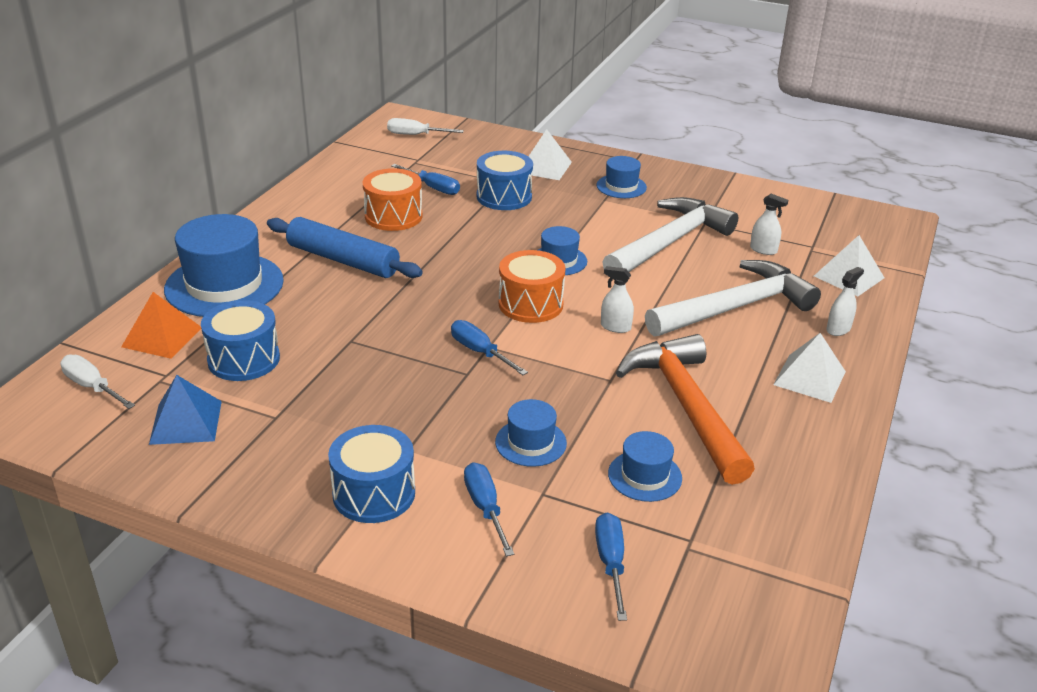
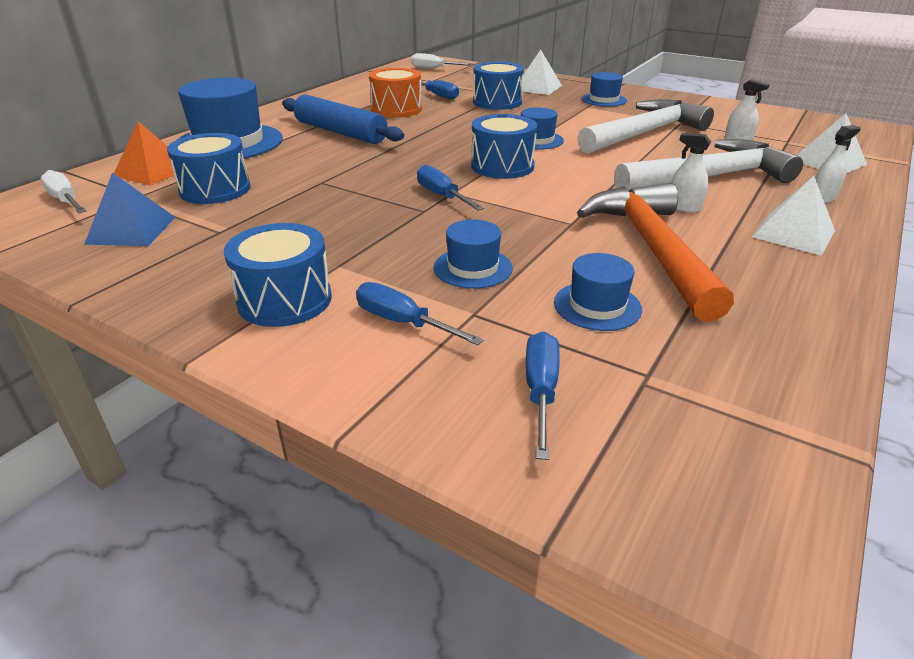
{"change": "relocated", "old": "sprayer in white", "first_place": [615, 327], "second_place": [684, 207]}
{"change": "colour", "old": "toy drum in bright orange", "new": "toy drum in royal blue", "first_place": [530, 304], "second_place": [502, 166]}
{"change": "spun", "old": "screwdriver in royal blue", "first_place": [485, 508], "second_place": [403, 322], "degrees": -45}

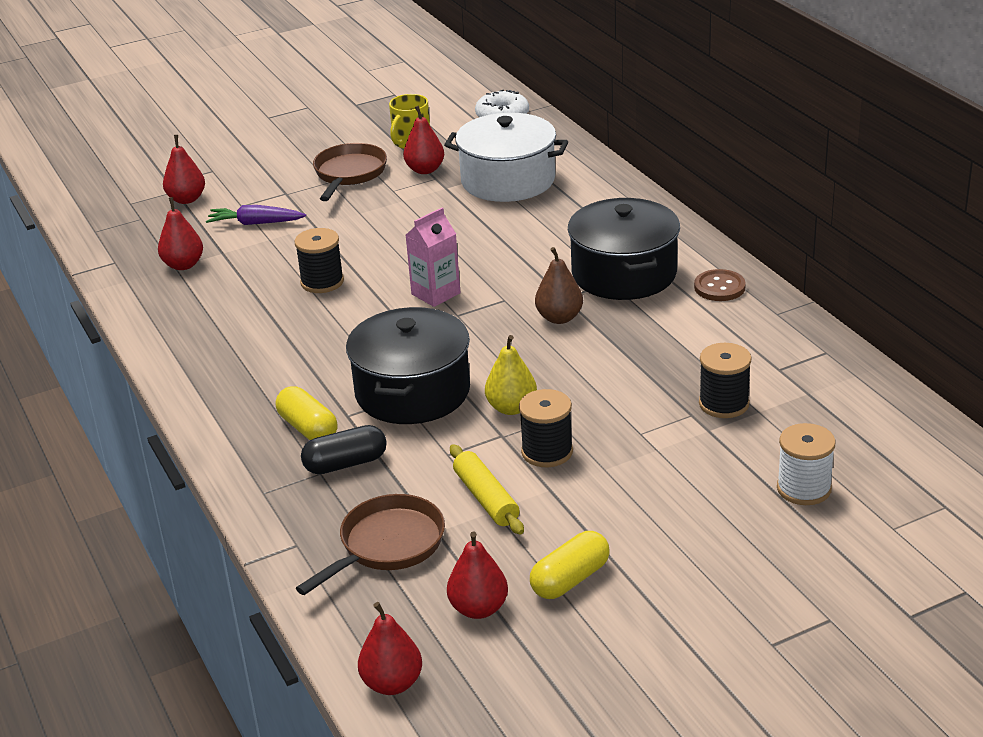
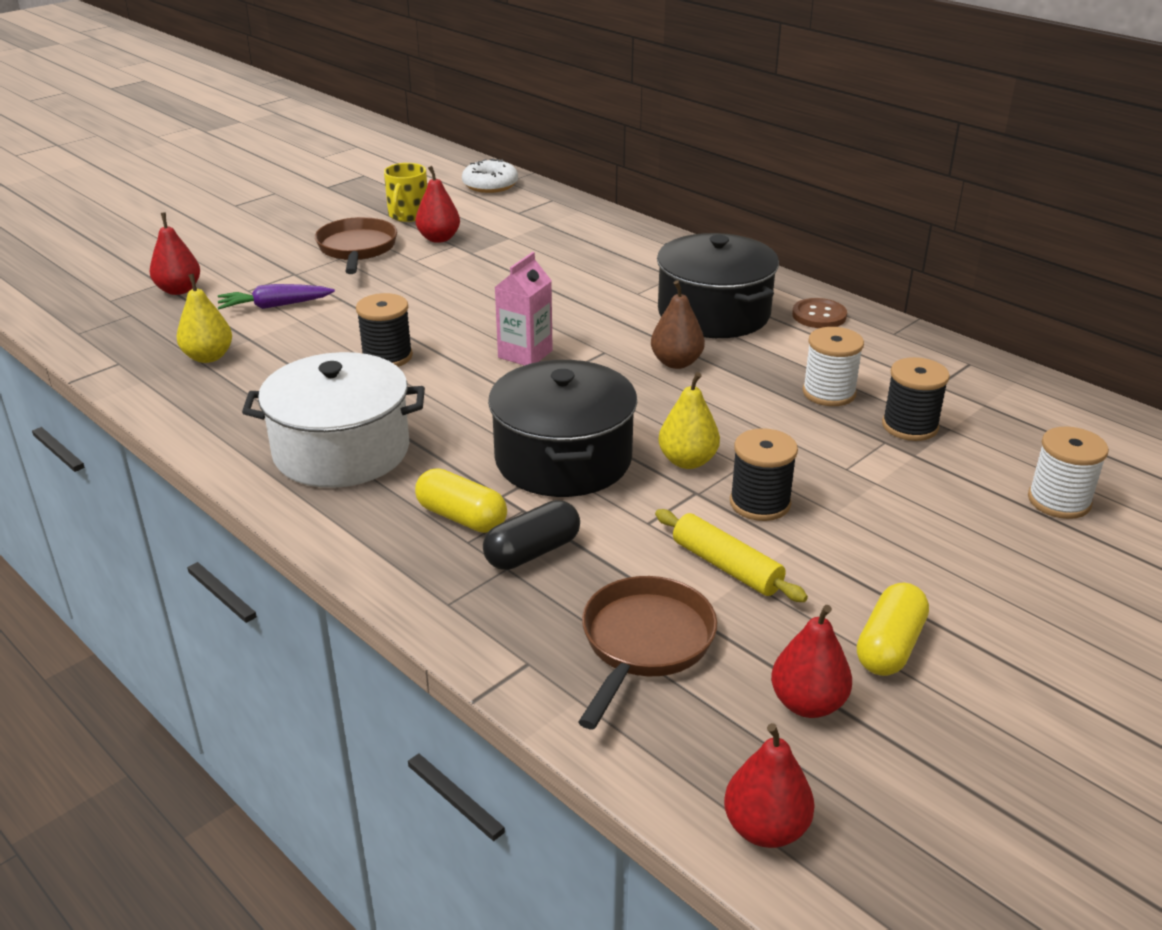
{"change": "appeared", "new": "bobbin in white", "second_place": [829, 393]}
{"change": "relocated", "old": "pot in white", "first_place": [508, 180], "second_place": [341, 451]}
{"change": "colour", "old": "pear in red", "new": "pear in golden", "first_place": [183, 265], "second_place": [208, 357]}

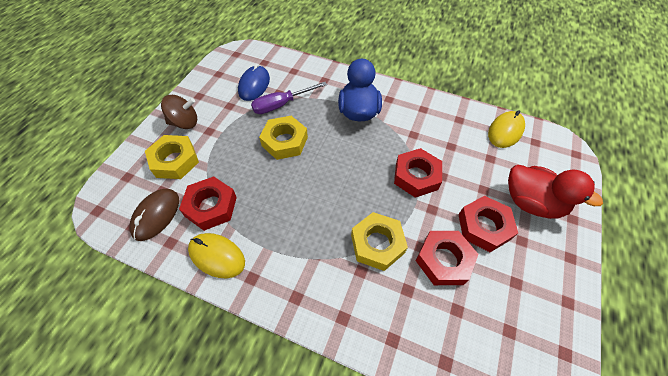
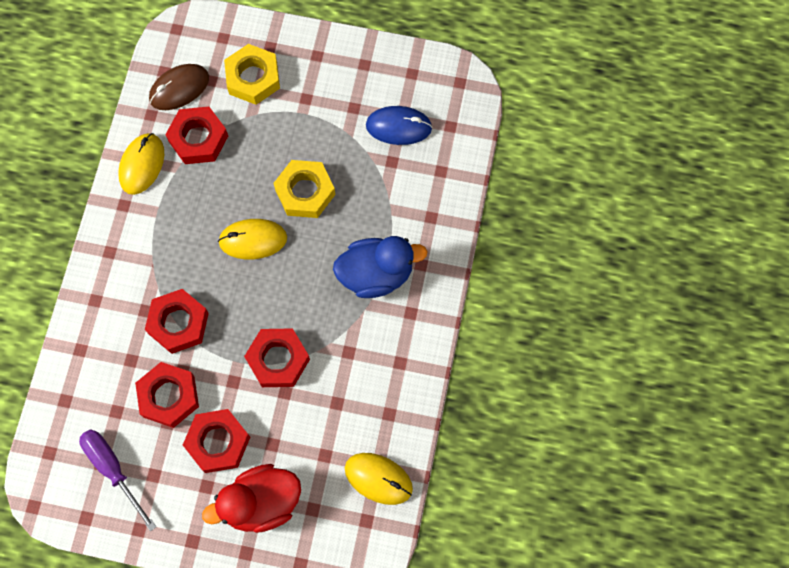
{"change": "missing", "old": "toy top in brown", "first_place": [185, 122]}
{"change": "appeared", "new": "mouse in golden", "second_place": [253, 240]}
{"change": "relocated", "old": "screwdriver in violet", "first_place": [281, 105], "second_place": [113, 469]}
{"change": "colour", "old": "hexagon nut in golden", "new": "hexagon nut in red", "first_place": [377, 244], "second_place": [178, 323]}
{"change": "spun", "old": "mouse in brown", "first_place": [156, 215], "second_place": [179, 88], "degrees": -45}
{"change": "spun", "old": "rubber duck in red", "first_place": [531, 203], "second_place": [261, 503], "degrees": 45}

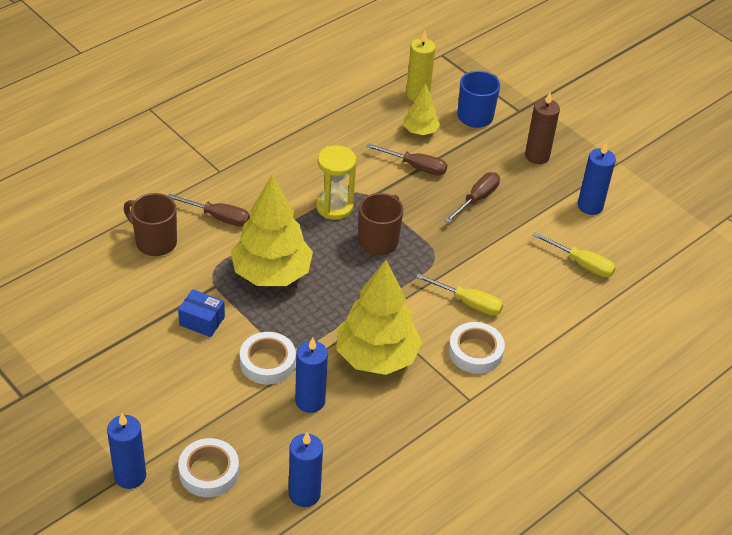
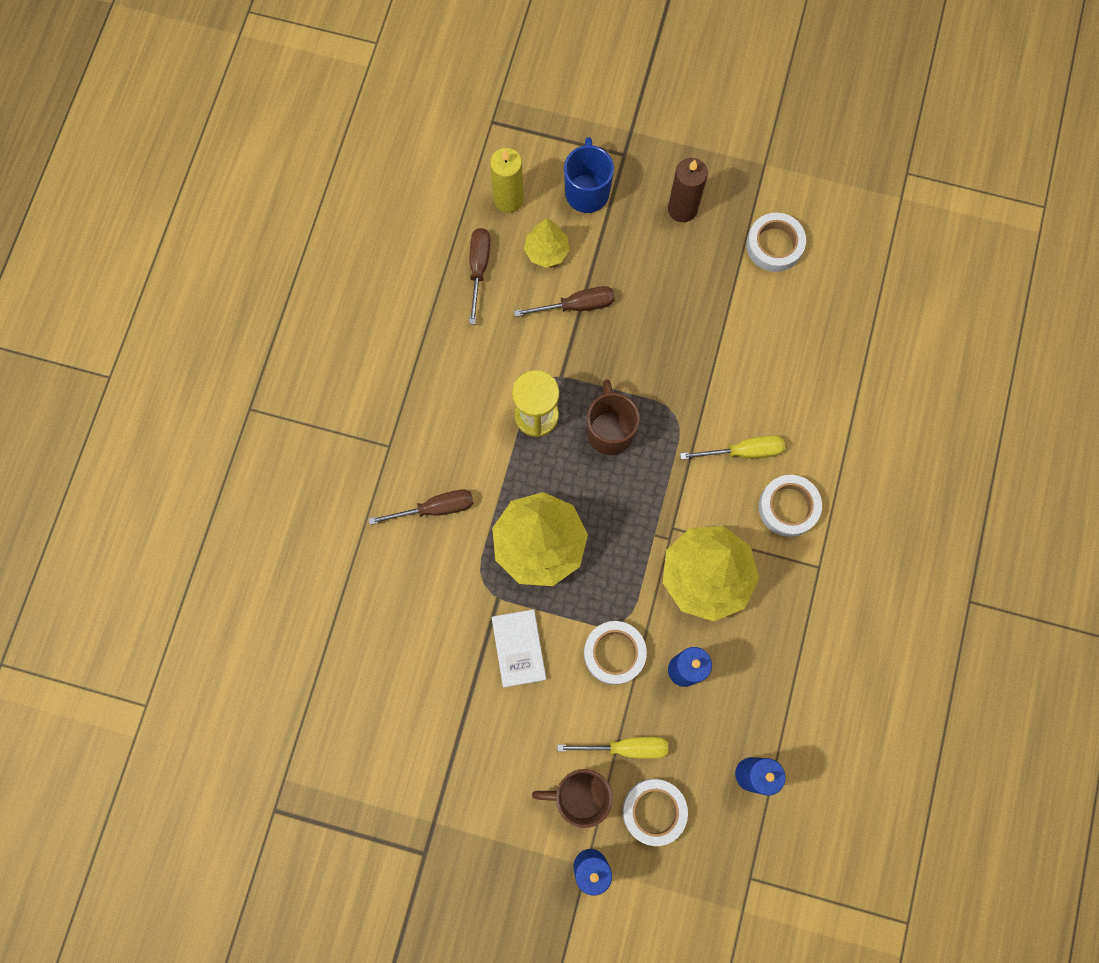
{"change": "relocated", "old": "coffee mug in brown", "first_place": [155, 242], "second_place": [579, 795]}
{"change": "relocated", "old": "screwdriver in brown", "first_place": [477, 199], "second_place": [478, 269]}
{"change": "relocated", "old": "screwdriver in golden", "first_place": [581, 264], "second_place": [626, 747]}
{"change": "exchanged", "old": "package in royal blue", "new": "hardcover in white", "first_place": [202, 321], "second_place": [518, 648]}
{"change": "exchanged", "old": "pillar candle in royal blue", "new": "roll of tape in white", "first_place": [590, 206], "second_place": [774, 245]}

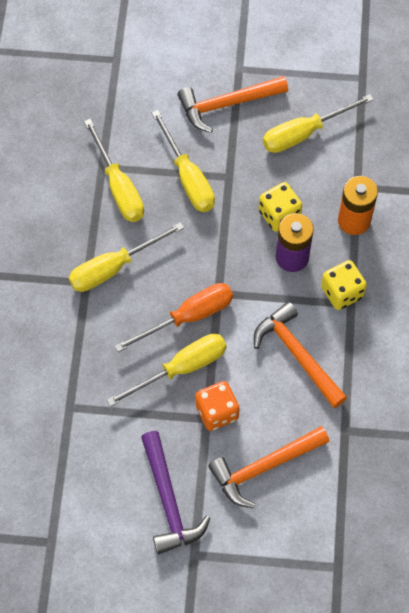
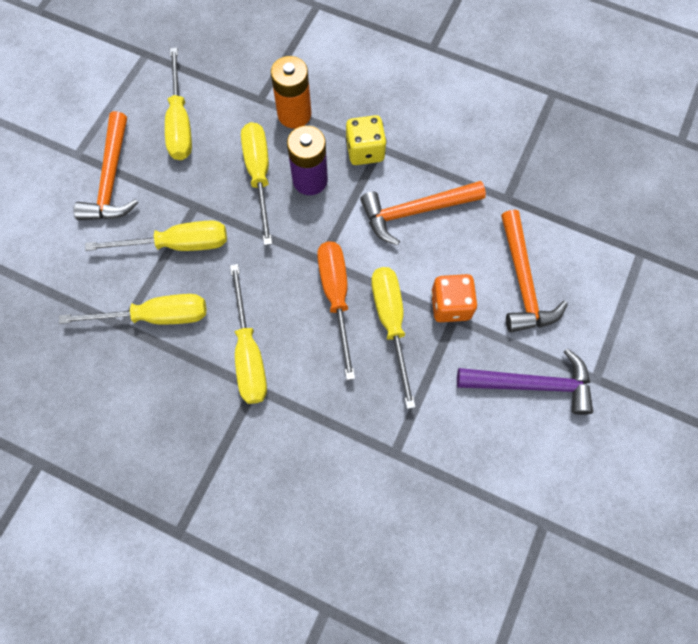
{"change": "exchanged", "old": "game die in golden", "new": "screwdriver in golden", "first_place": [279, 215], "second_place": [259, 175]}

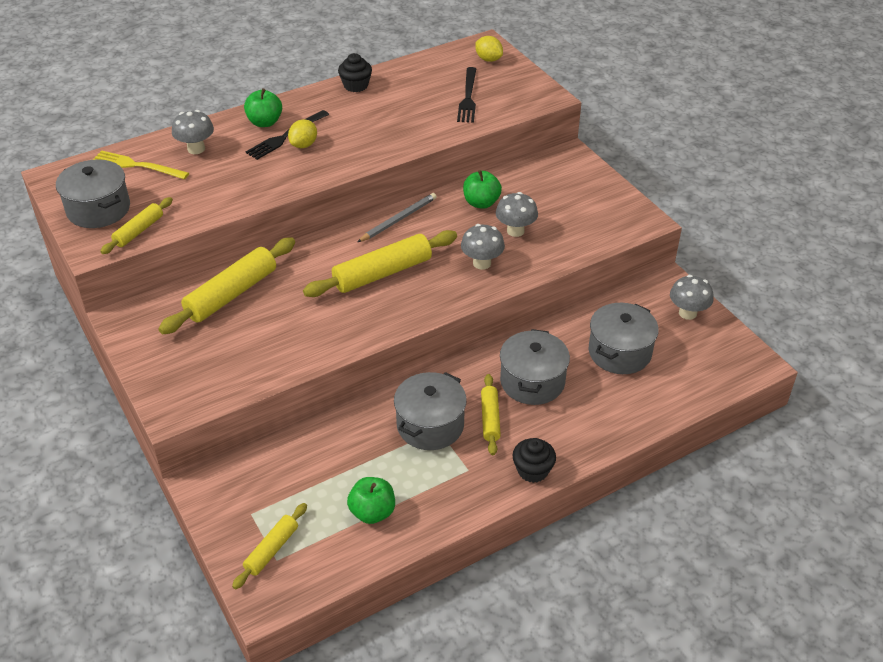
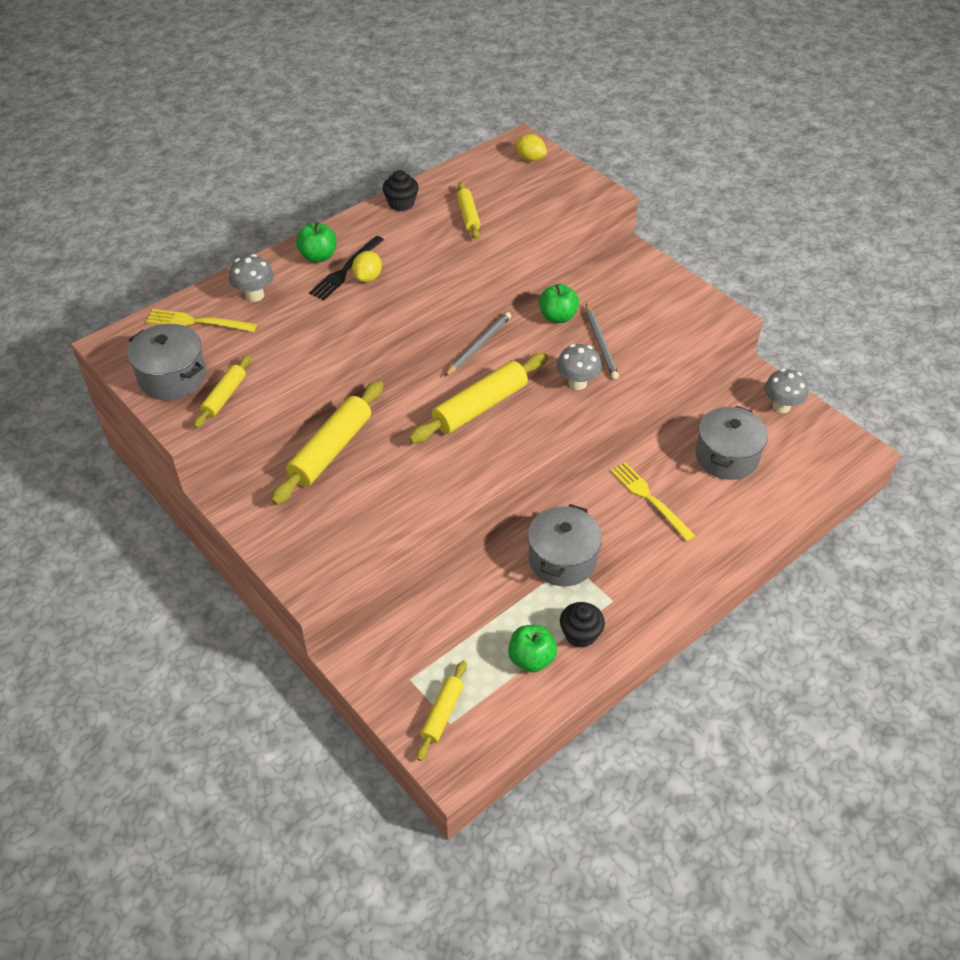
{"change": "missing", "old": "fork in black", "first_place": [468, 97]}
{"change": "relocated", "old": "pastry roller in golden", "first_place": [490, 418], "second_place": [468, 215]}
{"change": "relocated", "old": "cupcake in black", "first_place": [532, 470], "second_place": [580, 634]}
{"change": "exchanged", "old": "mushroom in grey", "new": "pencil in grey", "first_place": [515, 231], "second_place": [601, 343]}
{"change": "exchanged", "old": "pot in grey", "new": "fork in golden", "first_place": [532, 381], "second_place": [650, 499]}

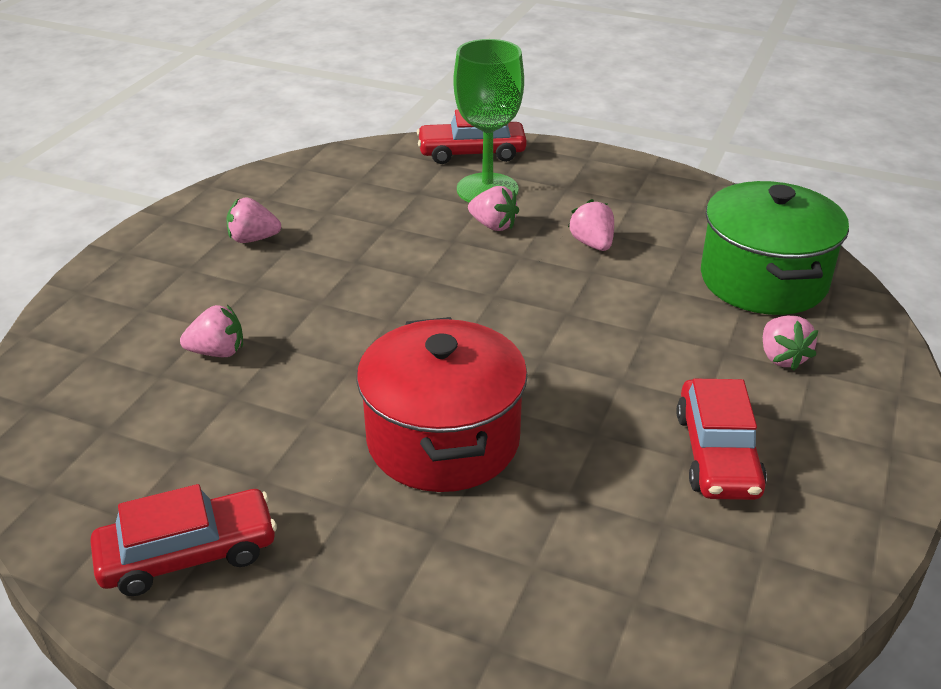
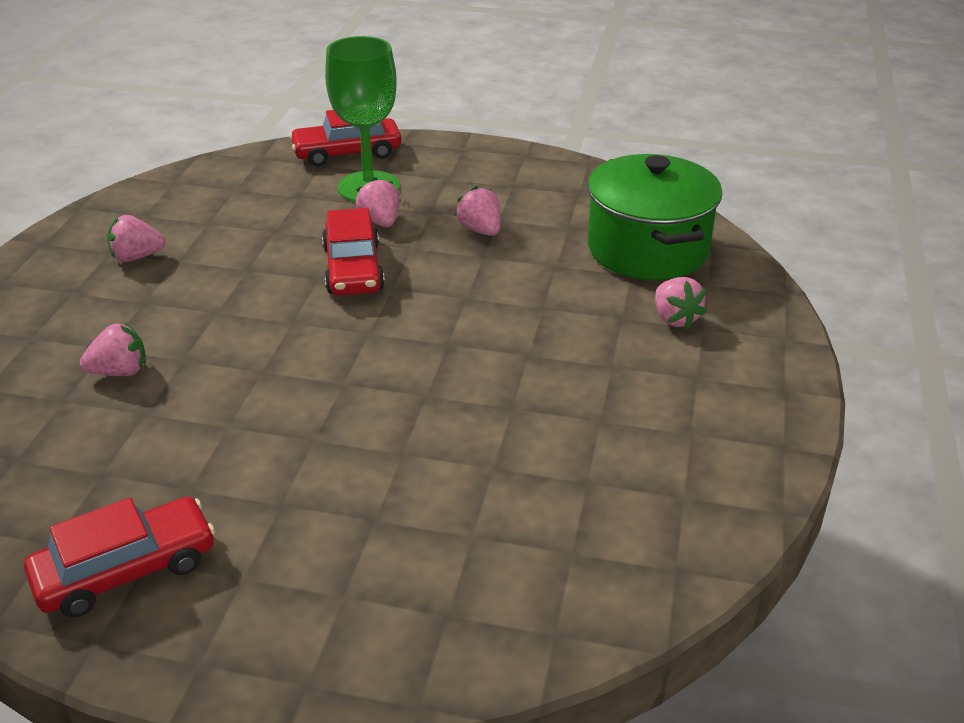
{"change": "missing", "old": "pot in red", "first_place": [443, 440]}
{"change": "relocated", "old": "car in red", "first_place": [717, 454], "second_place": [353, 269]}
{"change": "spun", "old": "berry in rose-pink", "first_place": [493, 225], "second_place": [380, 221], "degrees": -135}

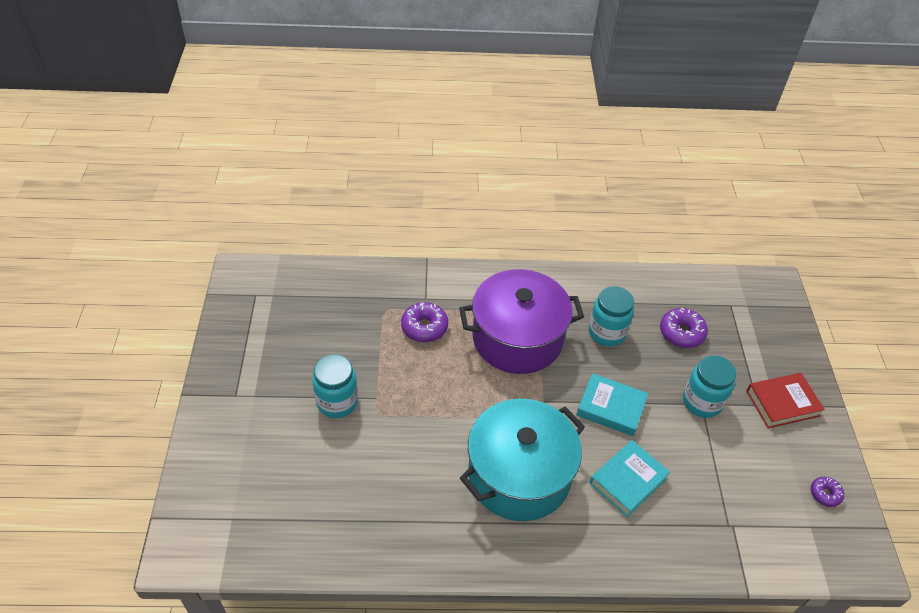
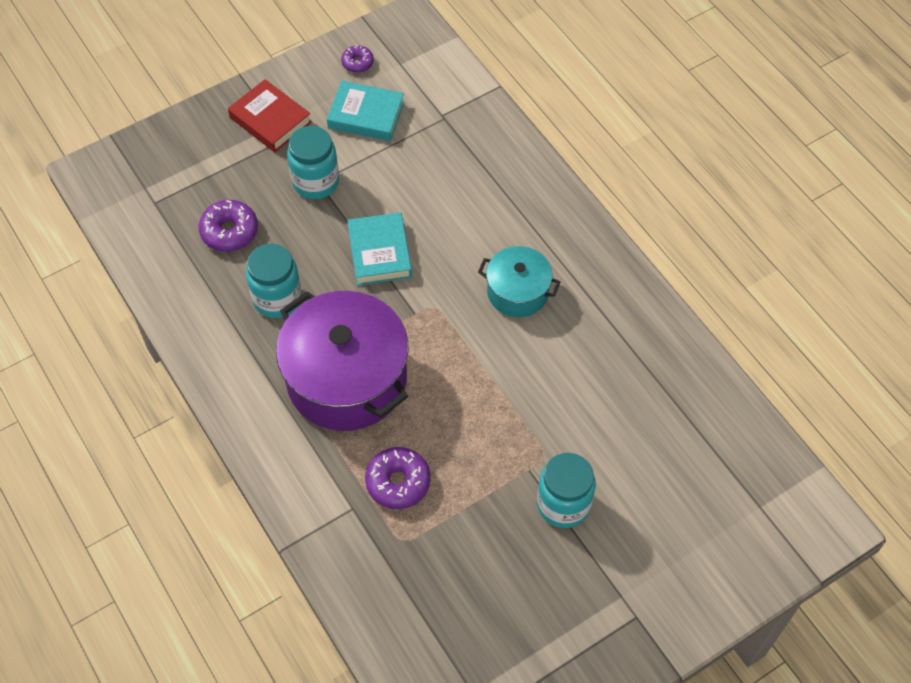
{"change": "relocated", "old": "hardcover in aqua", "first_place": [628, 480], "second_place": [366, 115]}
{"change": "size", "old": "pot in aqua", "first_place": [519, 475], "second_place": [517, 292], "factor": 0.53}

